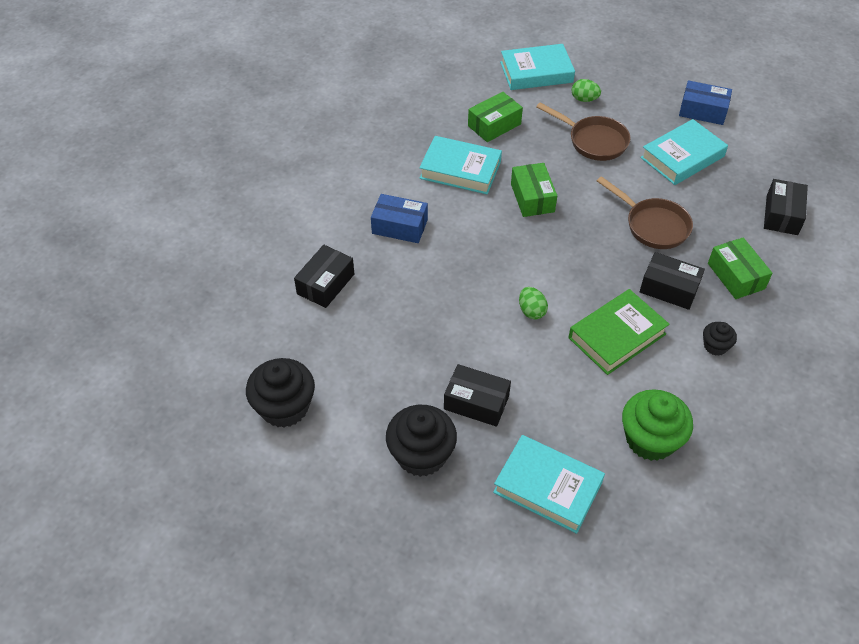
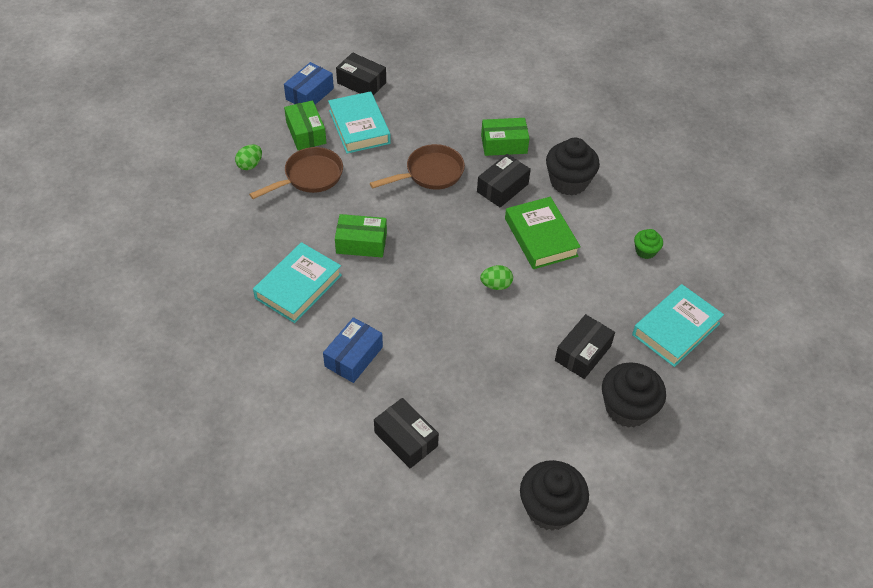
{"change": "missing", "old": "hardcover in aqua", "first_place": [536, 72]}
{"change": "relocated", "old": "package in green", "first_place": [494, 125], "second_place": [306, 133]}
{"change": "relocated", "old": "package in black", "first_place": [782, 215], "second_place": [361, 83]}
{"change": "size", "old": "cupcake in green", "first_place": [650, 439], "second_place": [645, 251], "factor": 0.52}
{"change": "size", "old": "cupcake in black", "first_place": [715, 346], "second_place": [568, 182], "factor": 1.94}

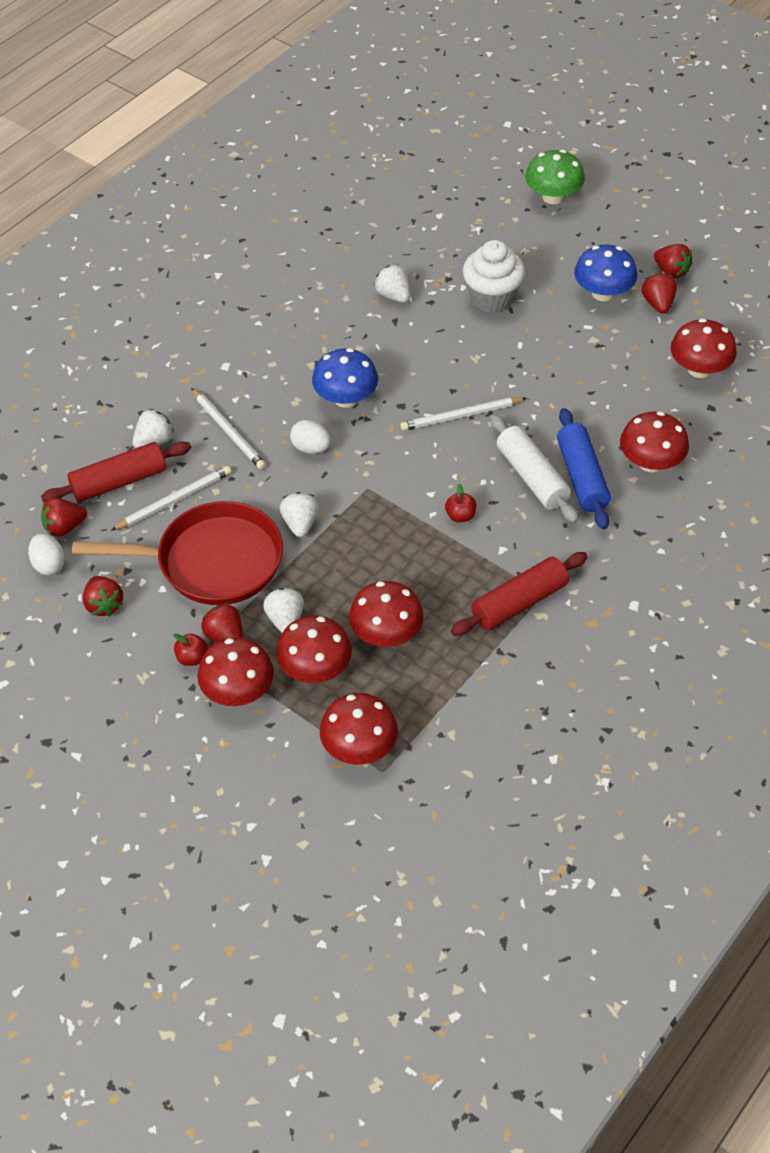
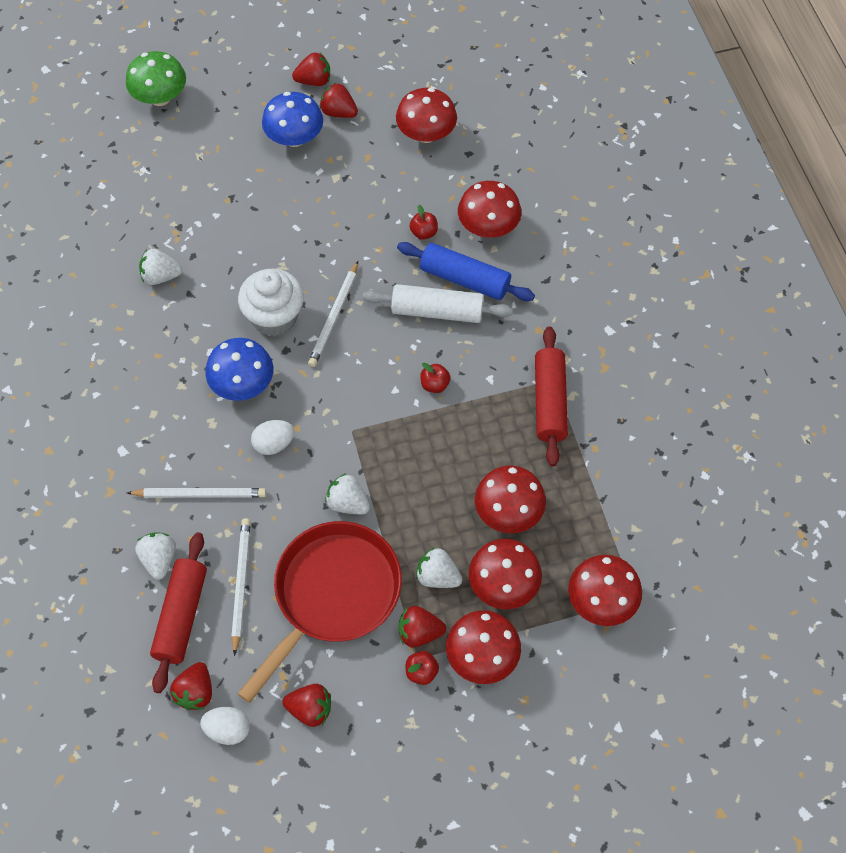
{"change": "appeared", "new": "toy apple in red", "second_place": [424, 232]}
{"change": "relocated", "old": "cupcake in white", "first_place": [492, 298], "second_place": [274, 318]}

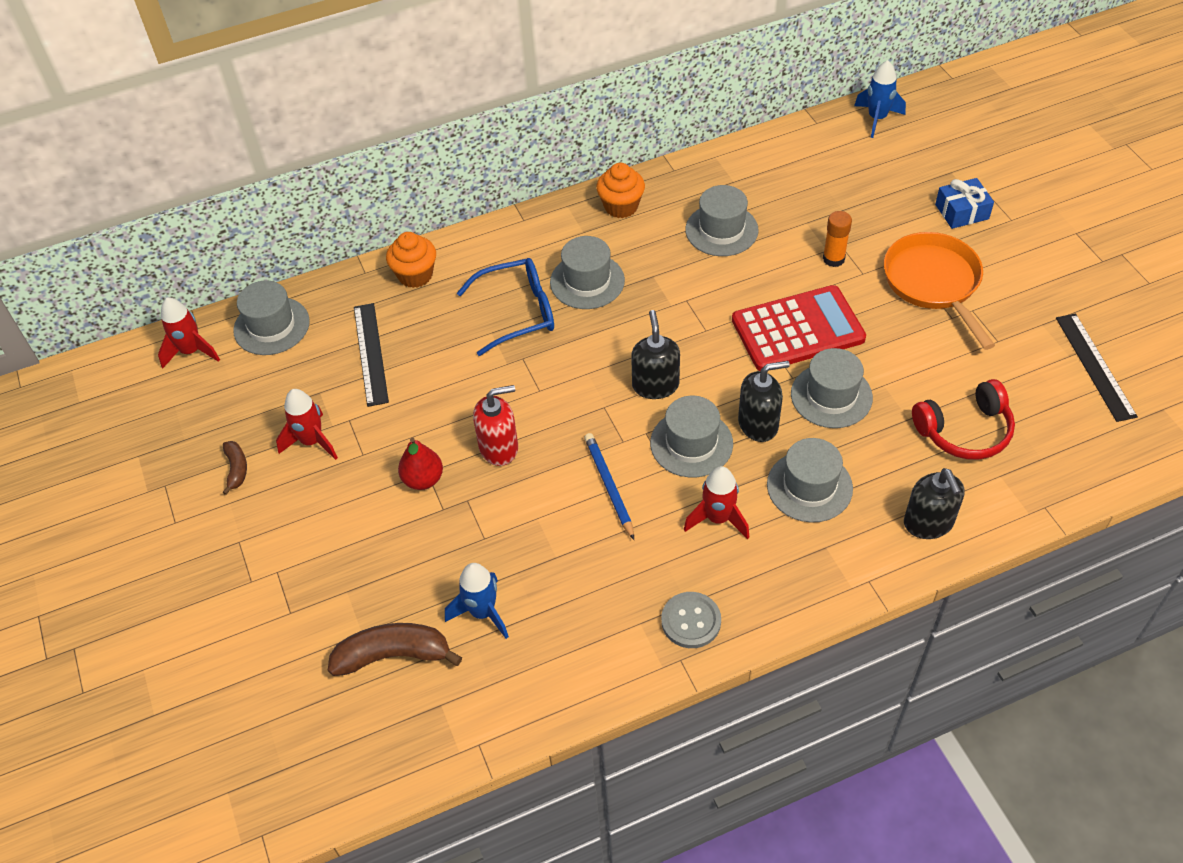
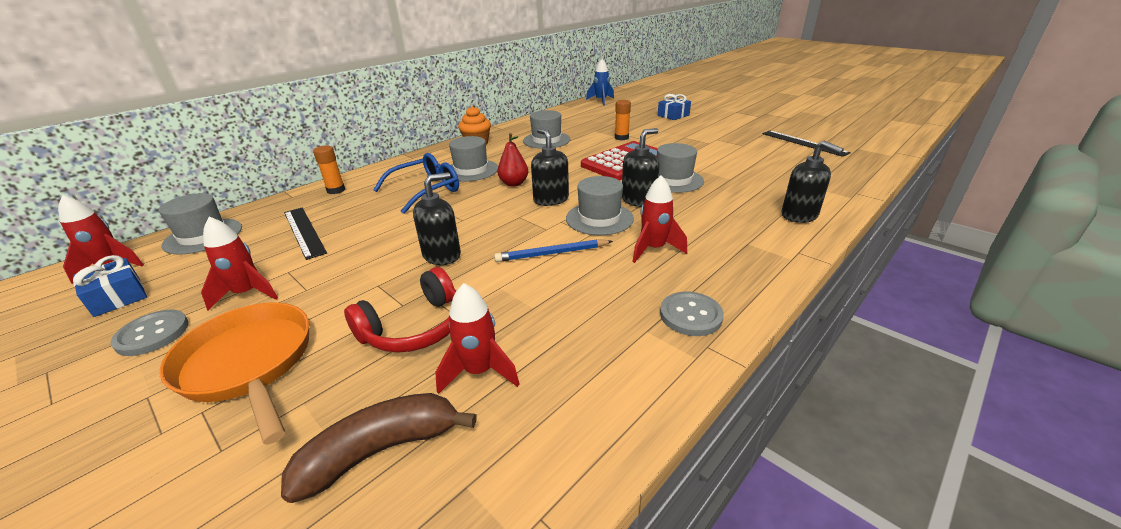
{"change": "missing", "old": "tall hat in grey", "first_place": [809, 486]}
{"change": "appeared", "new": "gift in royal blue", "second_place": [118, 297]}
{"change": "relocated", "old": "pear in red", "first_place": [423, 479], "second_place": [514, 183]}
{"change": "relocated", "old": "frying pan in bright orange", "first_place": [934, 283], "second_place": [249, 364]}
{"change": "relocated", "old": "headphones in red", "first_place": [965, 431], "second_place": [415, 327]}
{"change": "exchanged", "old": "banana fruit in brown", "new": "button in grey", "first_place": [236, 469], "second_place": [152, 334]}
{"change": "exchanged", "old": "cupcake in bright orange", "new": "glue in bright orange", "first_place": [415, 275], "second_place": [336, 190]}
{"change": "colour", "old": "toy rocket in royal blue", "new": "toy rocket in red", "first_place": [482, 612], "second_place": [479, 372]}
{"change": "colour", "old": "soap dispenser in red", "new": "soap dispenser in black", "first_place": [499, 448], "second_place": [442, 255]}
{"change": "spun", "old": "pencil in royal blue", "first_place": [609, 486], "second_place": [552, 253], "degrees": -60}

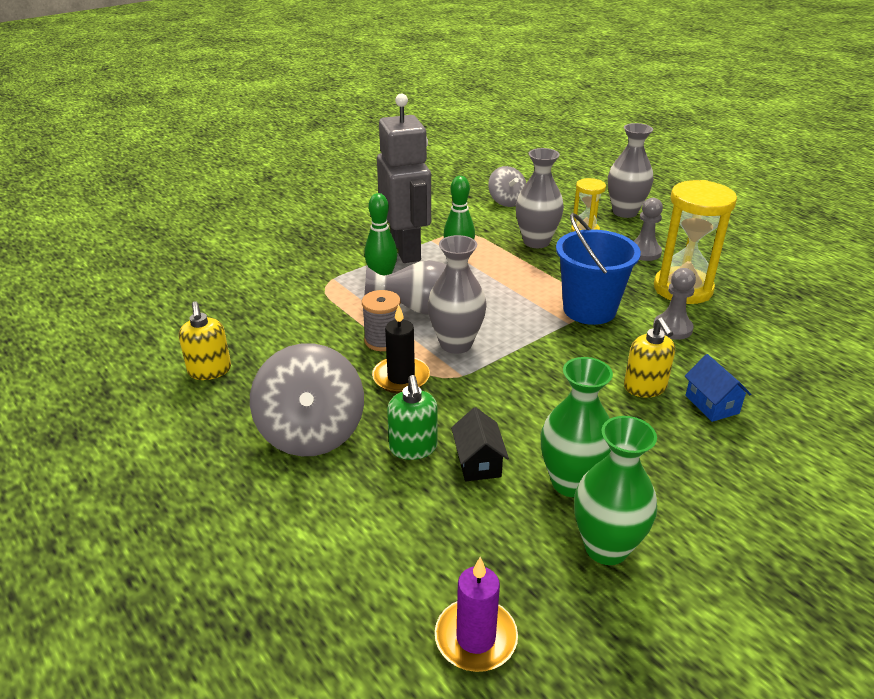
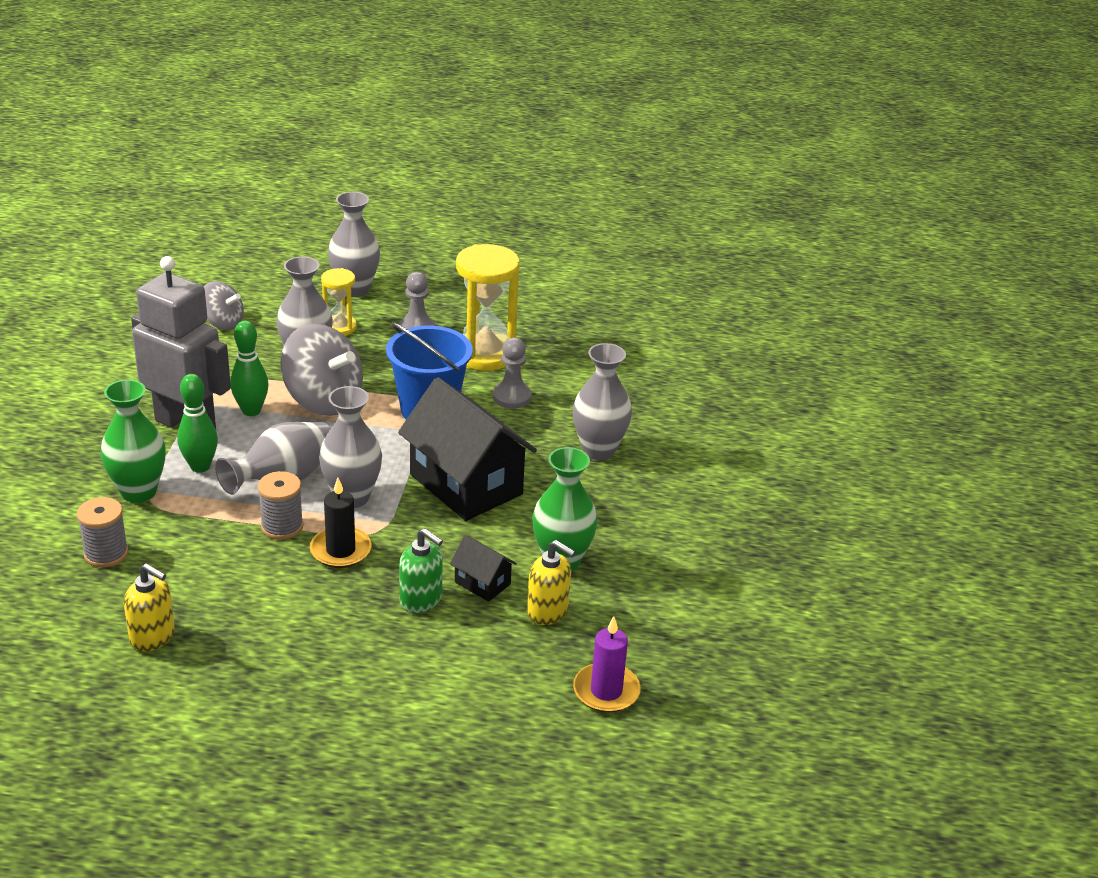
{"change": "appeared", "new": "bobbin in grey", "second_place": [106, 553]}
{"change": "appeared", "new": "toy house in black", "second_place": [466, 484]}
{"change": "relocated", "old": "toy top in grey", "first_place": [311, 432], "second_place": [323, 400]}
{"change": "relocated", "old": "flower vase in green", "first_place": [606, 547], "second_place": [138, 491]}
{"change": "relocated", "old": "soap dispenser in golden", "first_place": [645, 388], "second_place": [548, 611]}
{"change": "exchanged", "old": "toy house in royal blue", "new": "flower vase in grey", "first_place": [711, 404], "second_place": [598, 450]}

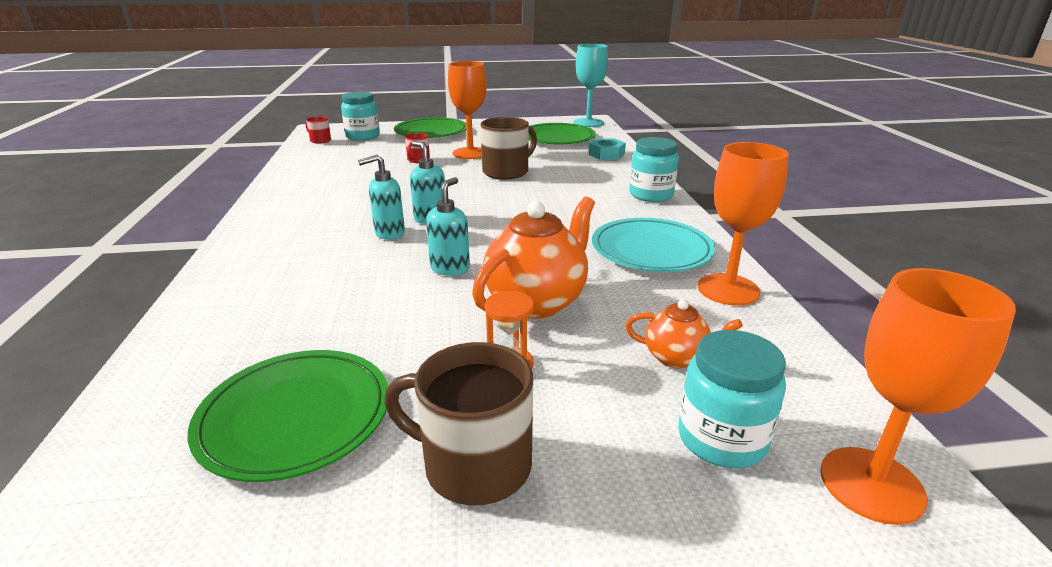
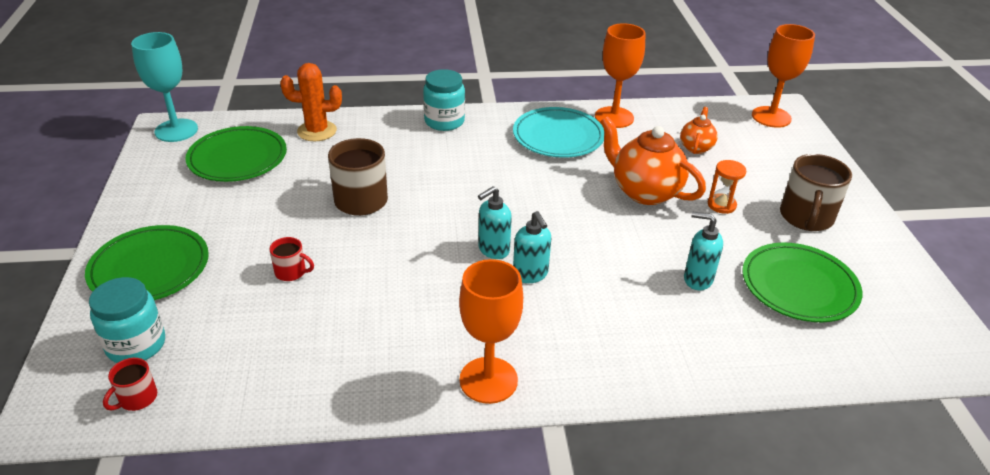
{"change": "missing", "old": "jar in aqua", "first_place": [721, 439]}
{"change": "relocated", "old": "soap dispenser in aqua", "first_place": [450, 268], "second_place": [697, 279]}
{"change": "relocated", "old": "wine glass in bright orange", "first_place": [470, 153], "second_place": [488, 380]}
{"change": "exchanged", "old": "hexagon nut in aqua", "new": "saguaro cactus in bright orange", "first_place": [606, 154], "second_place": [317, 131]}

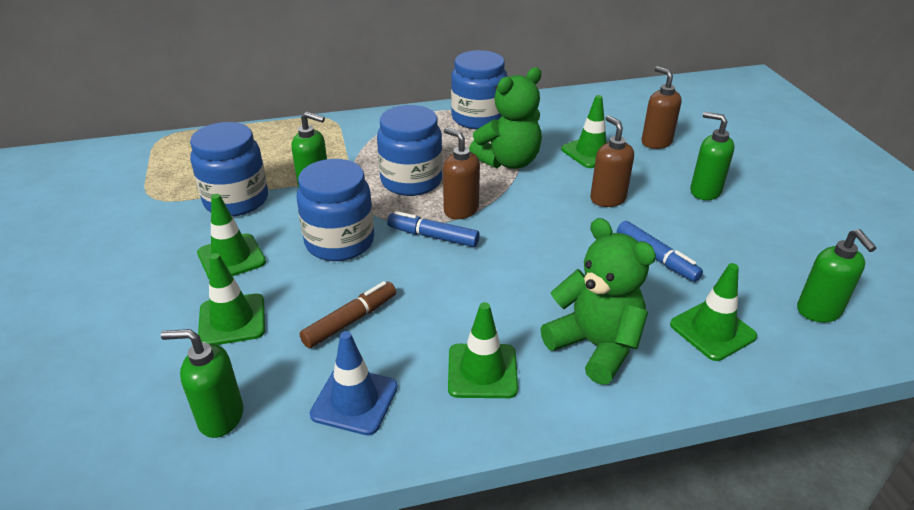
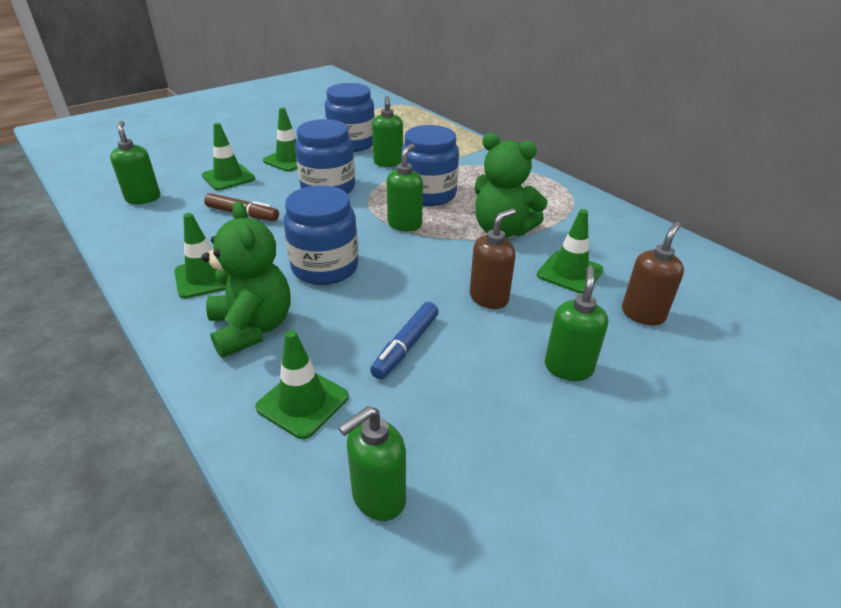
{"change": "missing", "old": "traffic cone in royal blue", "first_place": [354, 400]}
{"change": "missing", "old": "felt pen in royal blue", "first_place": [433, 236]}
{"change": "relocated", "old": "jar in royal blue", "first_place": [478, 118], "second_place": [325, 267]}
{"change": "colour", "old": "soap dispenser in brown", "new": "soap dispenser in green", "first_place": [460, 210], "second_place": [405, 224]}
{"change": "spun", "old": "teddy in green", "first_place": [595, 346], "second_place": [252, 328], "degrees": -45}

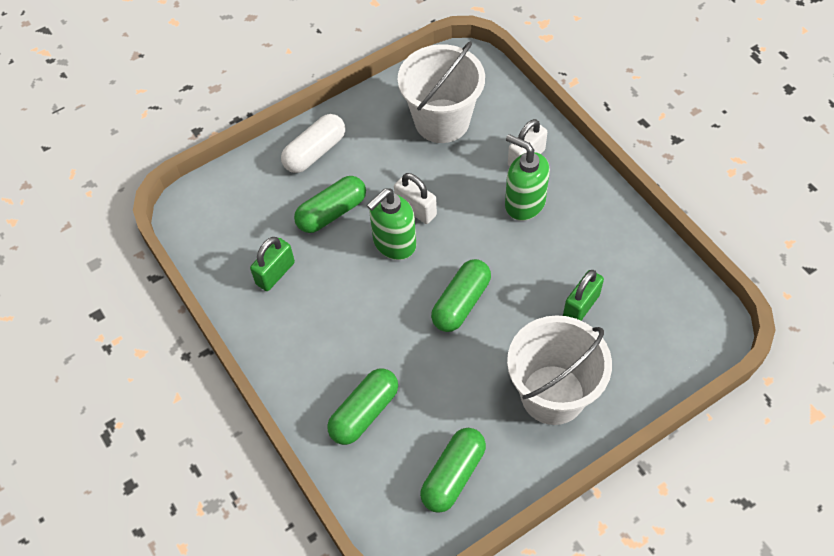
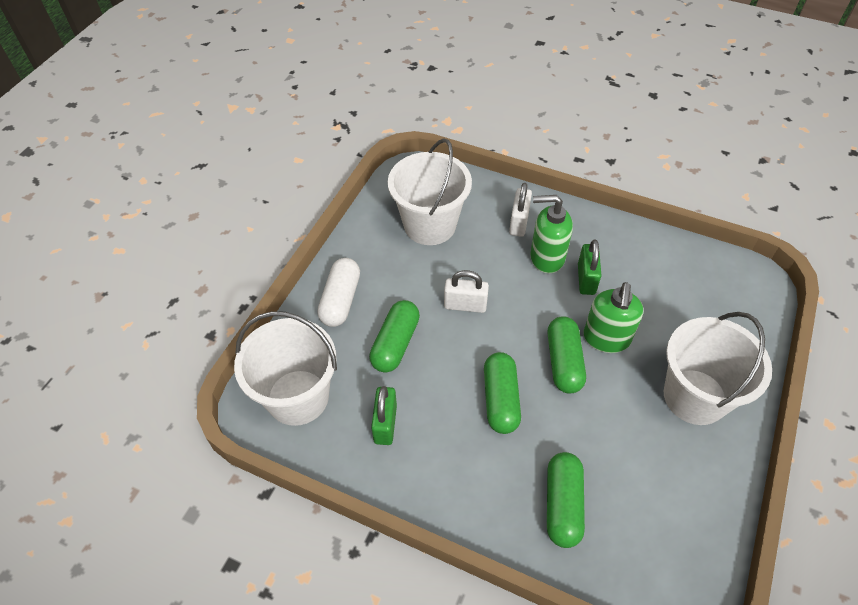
{"change": "appeared", "new": "bucket in white", "second_place": [298, 397]}
{"change": "relocated", "old": "soap dispenser in green", "first_place": [394, 243], "second_place": [606, 339]}
{"change": "relocated", "old": "pill in green", "first_place": [453, 475], "second_place": [500, 399]}
{"change": "relocated", "old": "lock in green", "first_place": [581, 306], "second_place": [586, 279]}

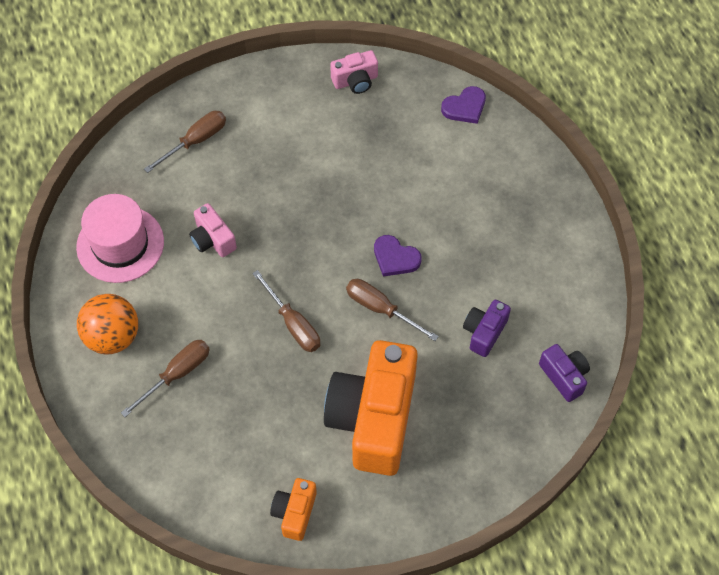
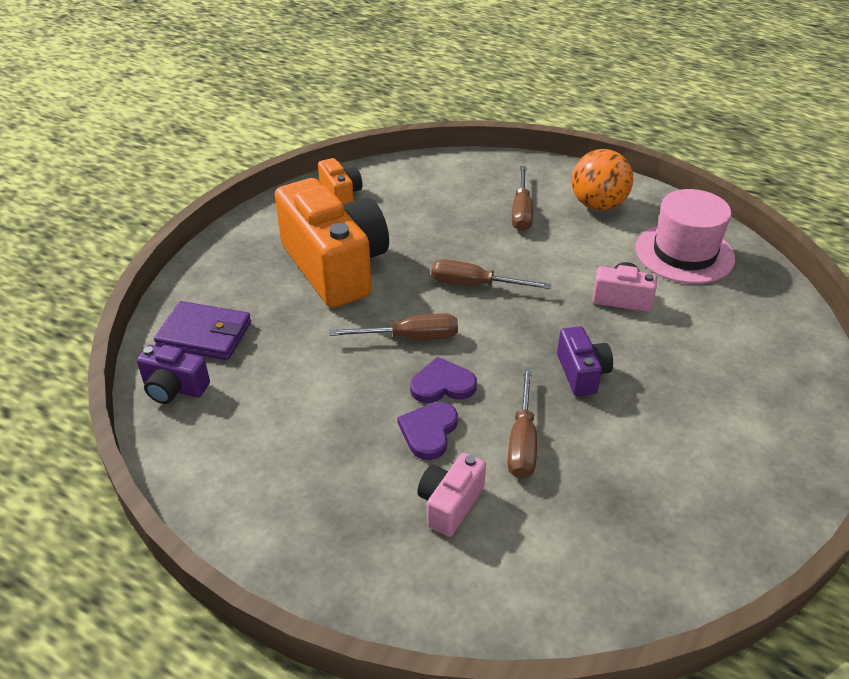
{"change": "appeared", "new": "card wallet in violet", "second_place": [204, 335]}
{"change": "relocated", "old": "screwdriver in brown", "first_place": [195, 141], "second_place": [522, 441]}
{"change": "relocated", "old": "compact camera in rose-pink", "first_place": [355, 81], "second_place": [450, 504]}
{"change": "relocated", "old": "heart in violet", "first_place": [465, 107], "second_place": [429, 432]}
{"change": "relocated", "old": "compact camera in violet", "first_place": [484, 332], "second_place": [582, 373]}

